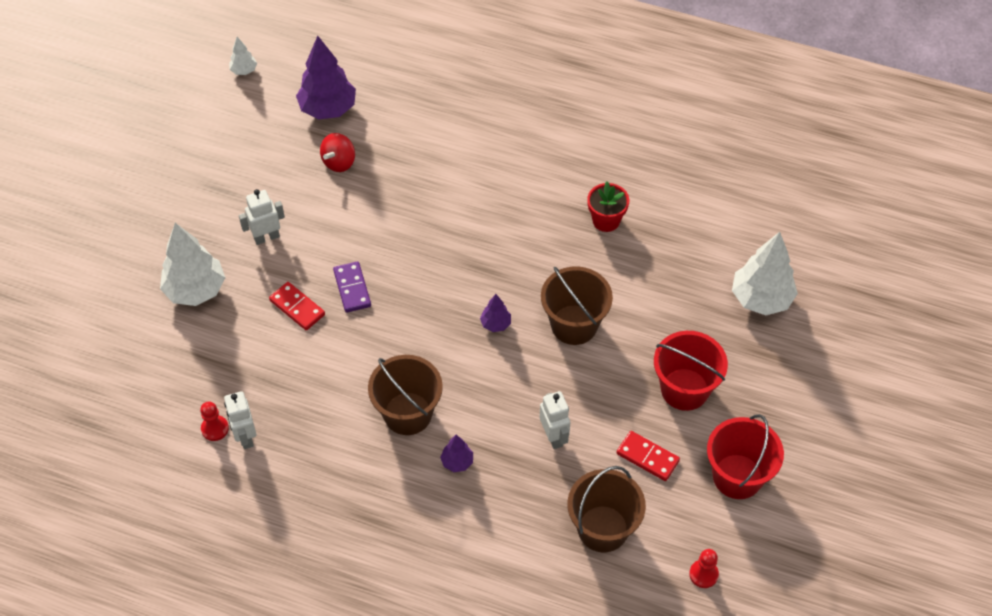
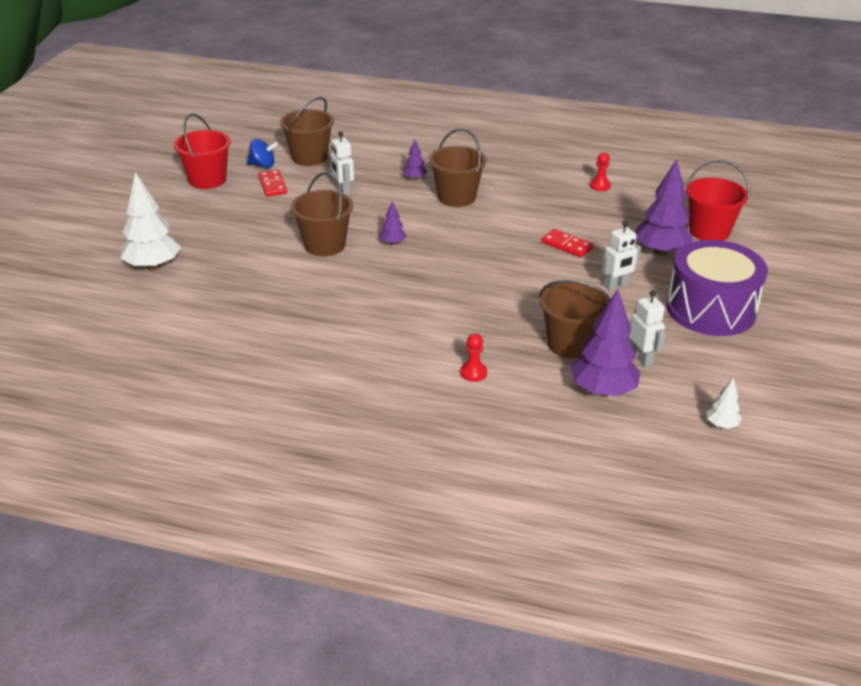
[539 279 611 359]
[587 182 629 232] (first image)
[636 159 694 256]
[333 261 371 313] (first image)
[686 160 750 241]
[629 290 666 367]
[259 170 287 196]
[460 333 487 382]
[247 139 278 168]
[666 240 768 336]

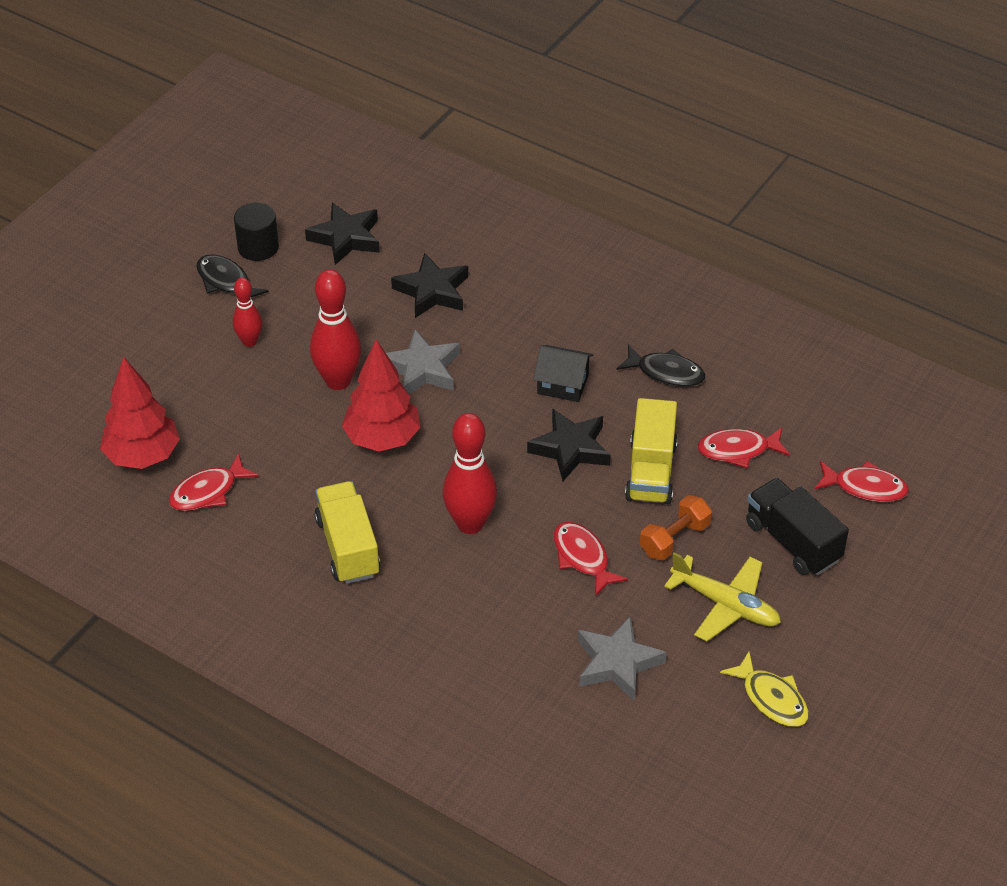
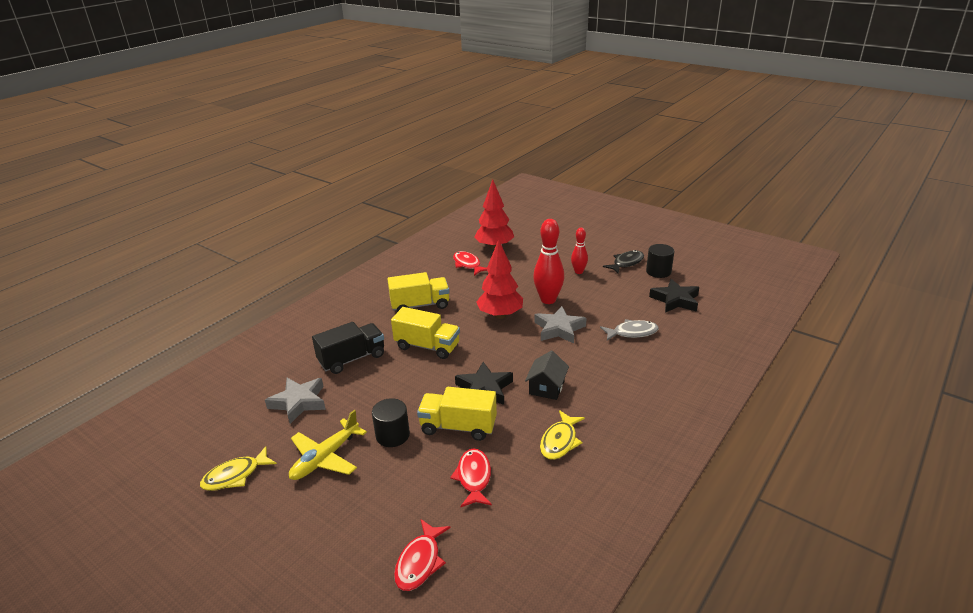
[600 319 659 341]
[540 410 585 460]
[391 307 460 359]
[312 322 384 374]
[372 398 410 447]
[553 522 628 596] (first image)

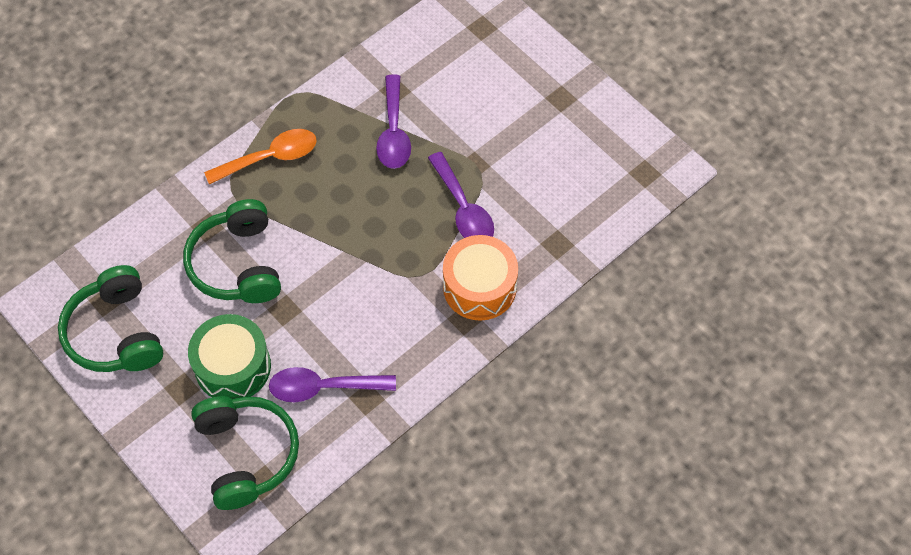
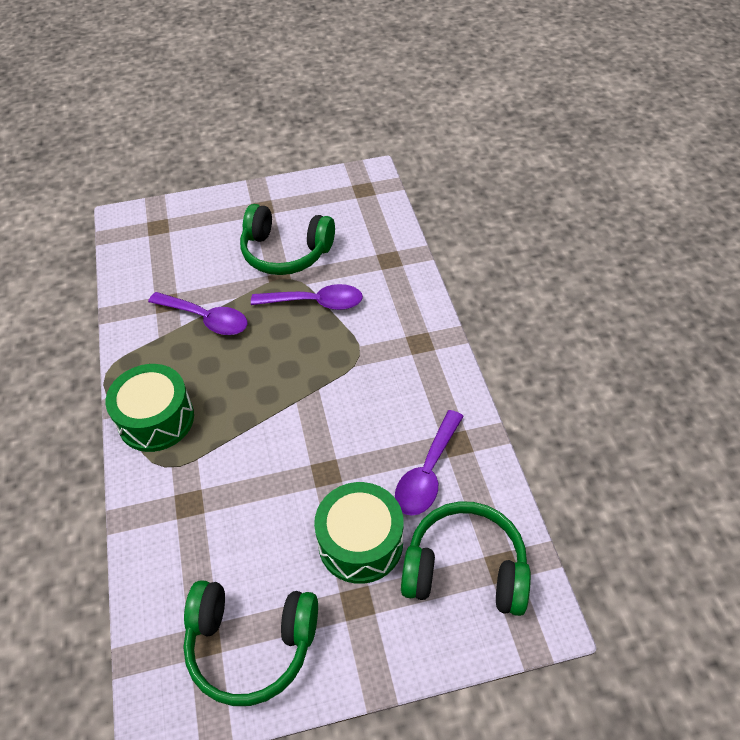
[106 364 194 452]
[240 204 335 275]
[443 235 518 321] (first image)

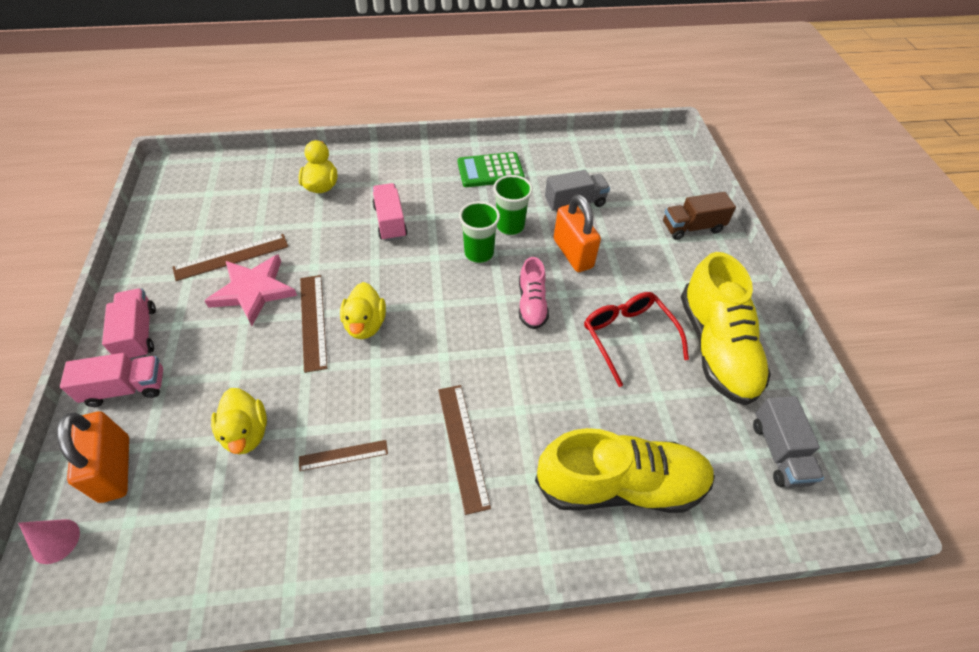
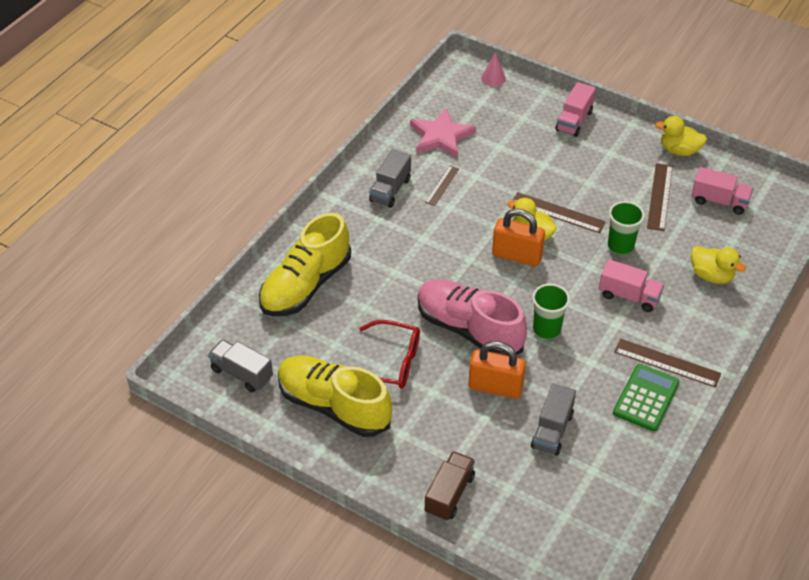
[608 201 645 255]
[410 108 476 158]
[418 279 527 356]
[691 167 753 215]
[614 339 721 388]
[655 116 707 156]
[492 209 545 267]
[369 149 411 208]

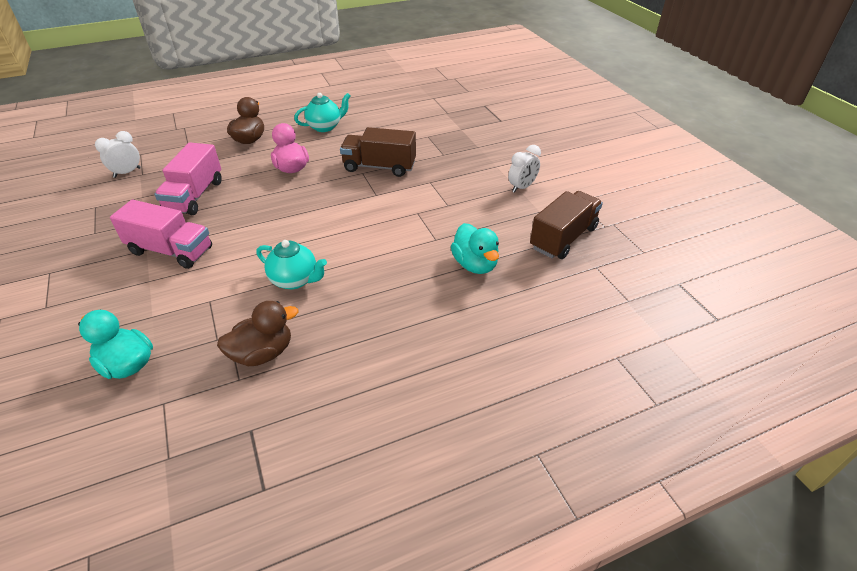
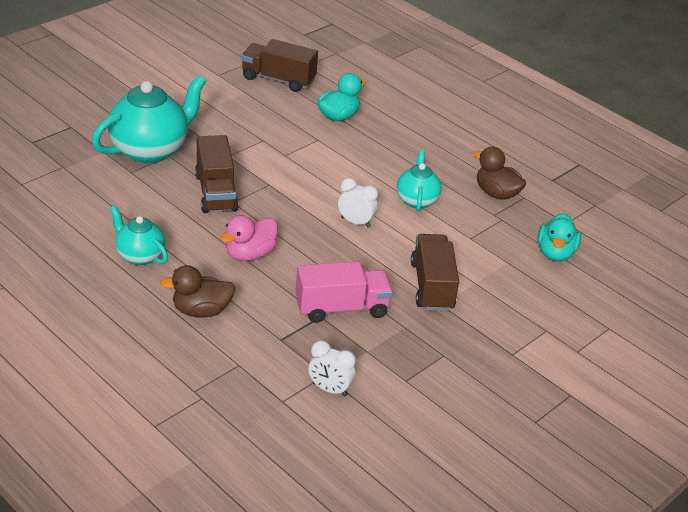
[338 178 378 228]
[411 234 459 311]
[92 75 206 163]

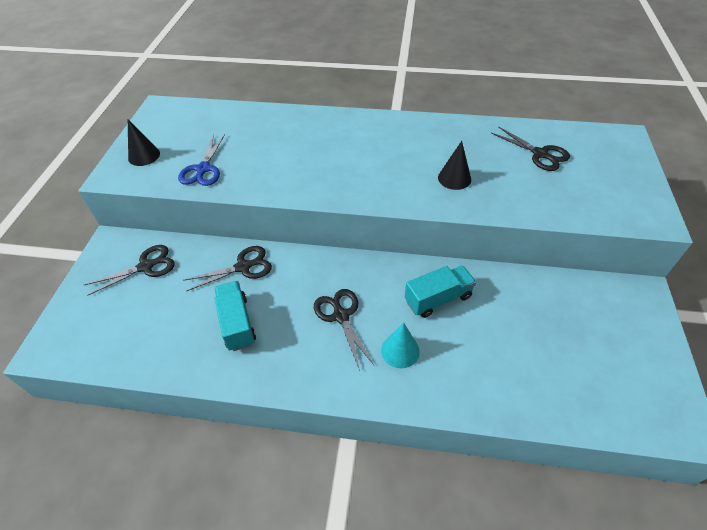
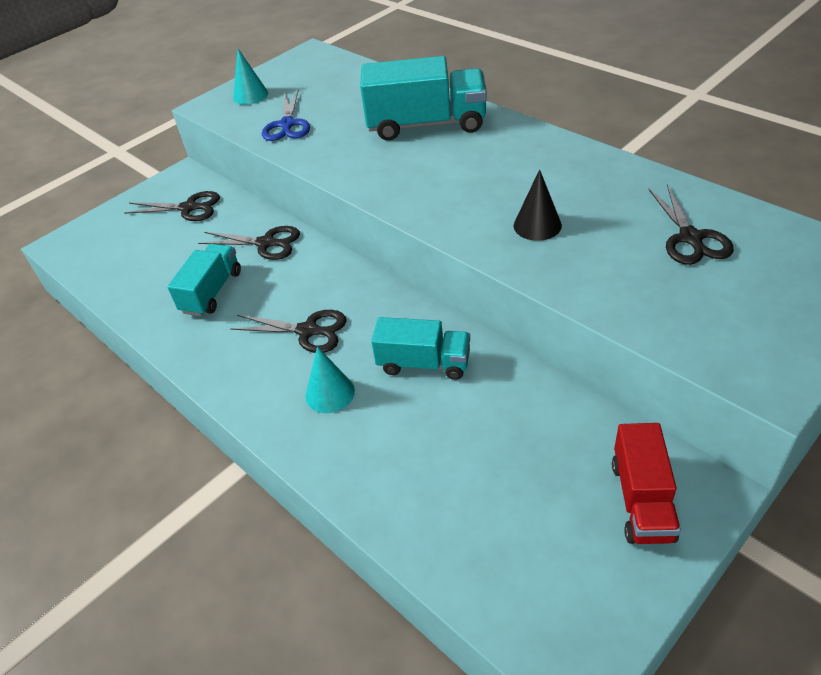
[233 49 268 105]
[262 89 310 141]
[230 310 347 353]
[360 56 487 141]
[612 423 681 544]

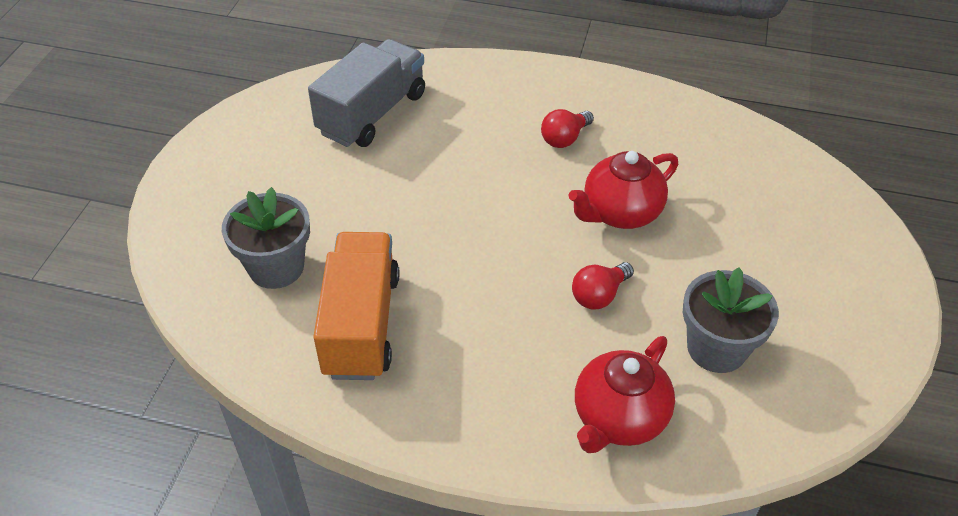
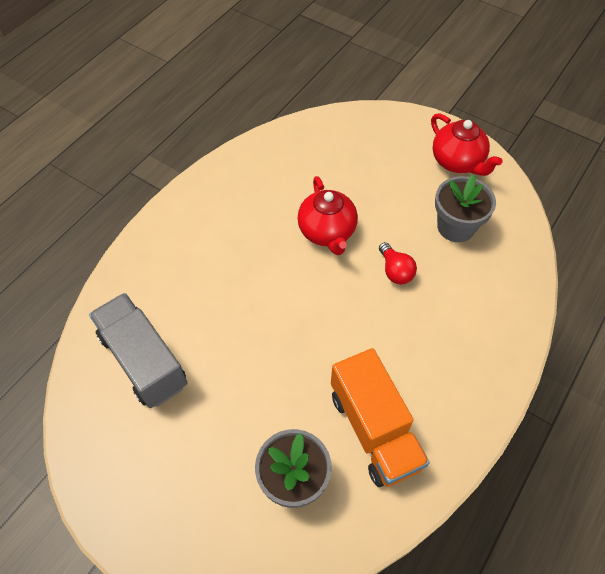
[541 109 594 148] (first image)
[331 348 430 487]
[431 113 503 176]

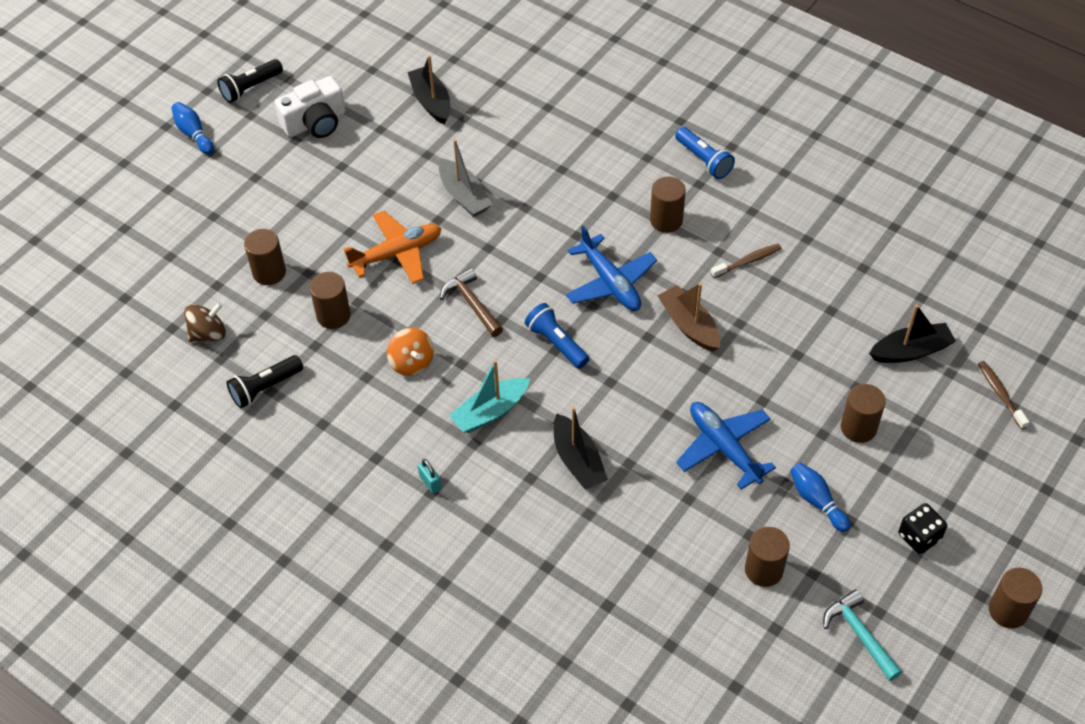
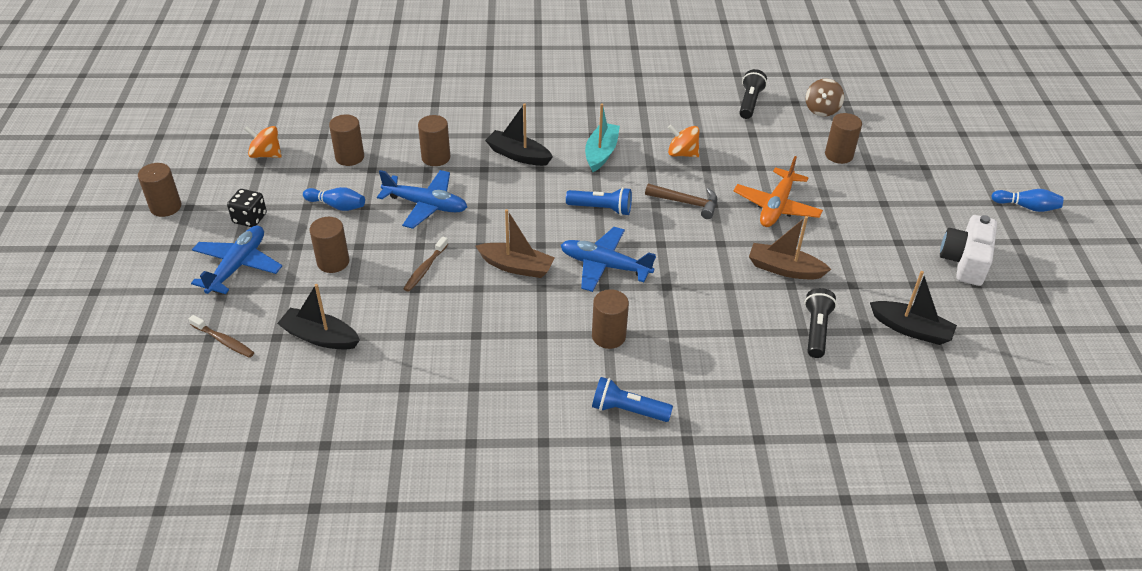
[804 288 837 358]
[749 216 831 279]
[403 236 448 292]
[418 115 450 166]
[277 284 360 349]
[418 459 442 494] (first image)
[244 126 281 158]
[191 226 282 294]

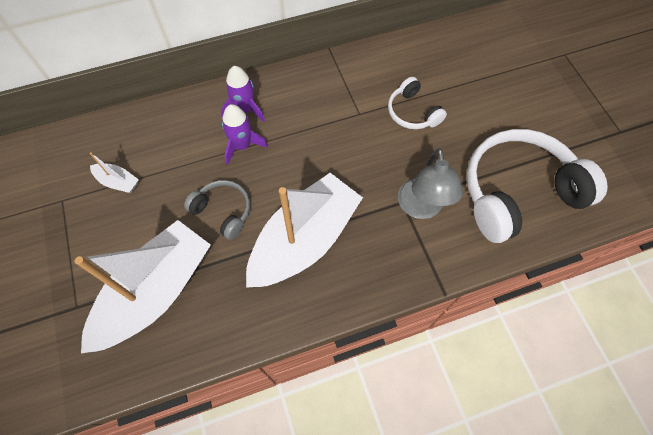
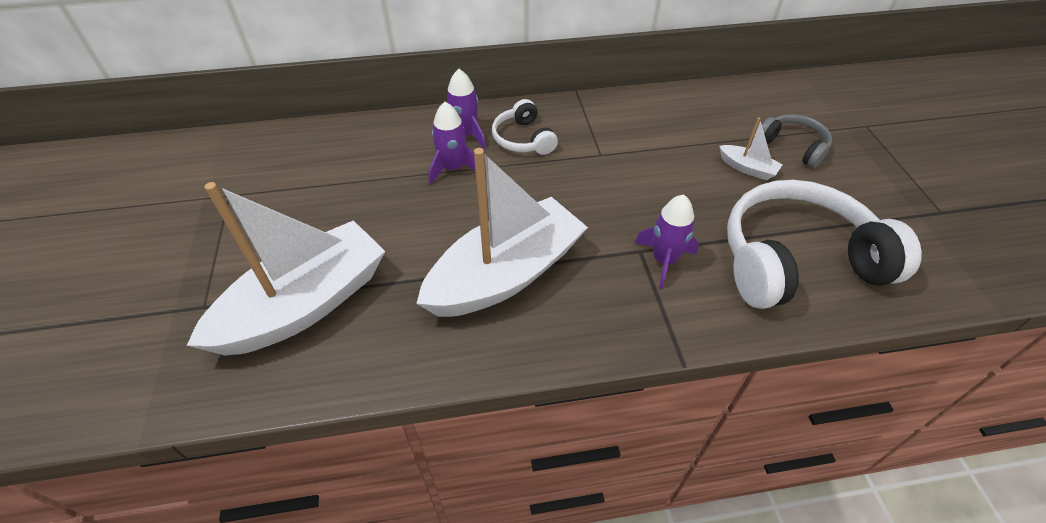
[492 99 558 155]
[635 195 699 288]
[719 117 783 180]
[762 114 832 168]

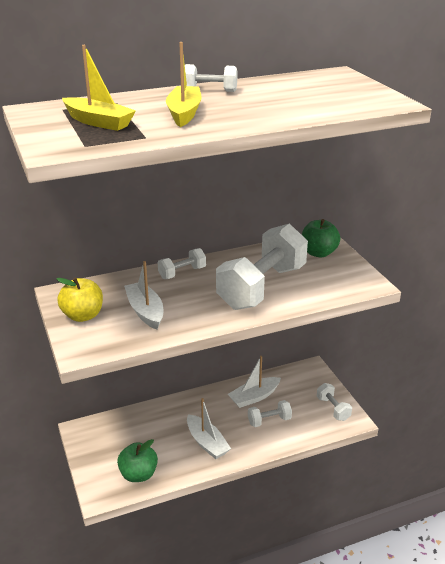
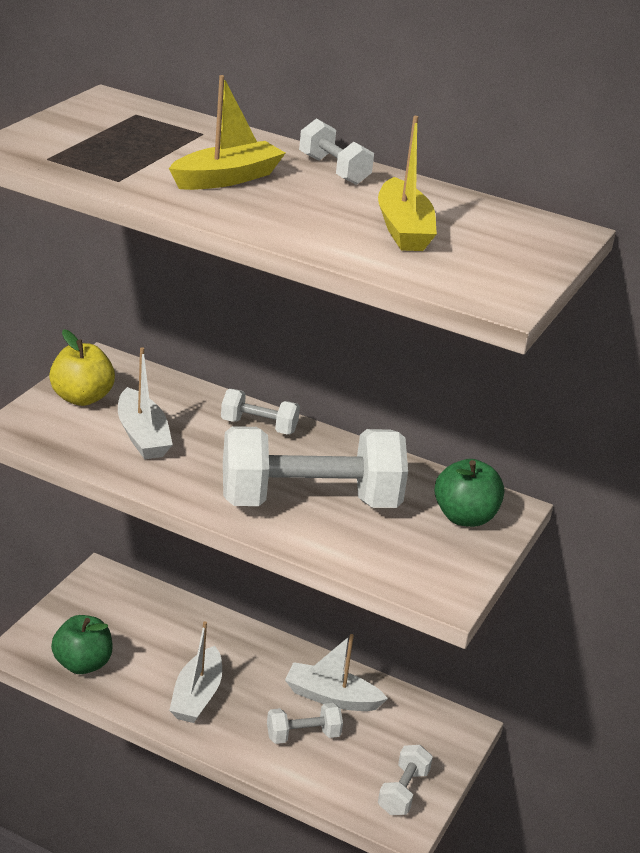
[378 116 437 251]
[118 347 173 459]
[267 703 343 744]

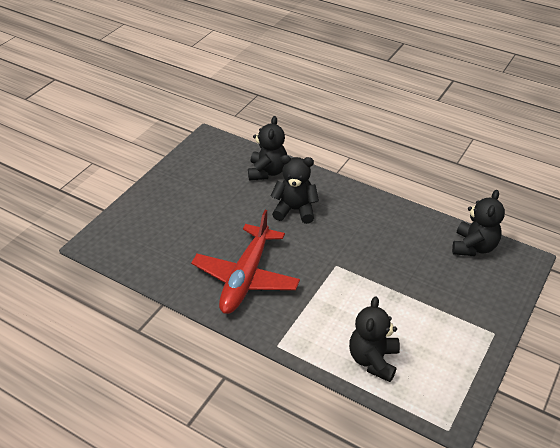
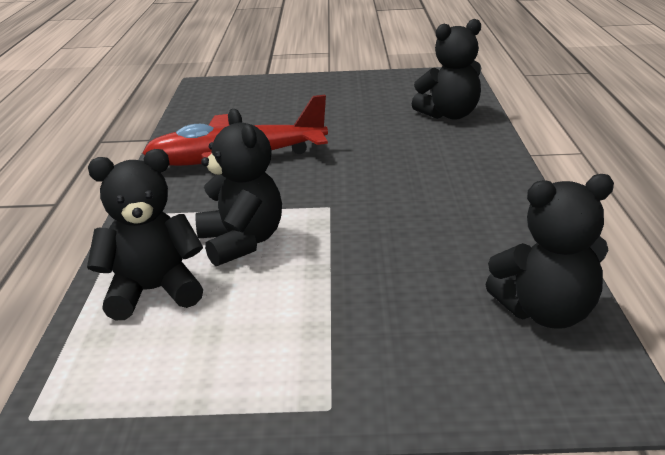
[195 109 282 266]

